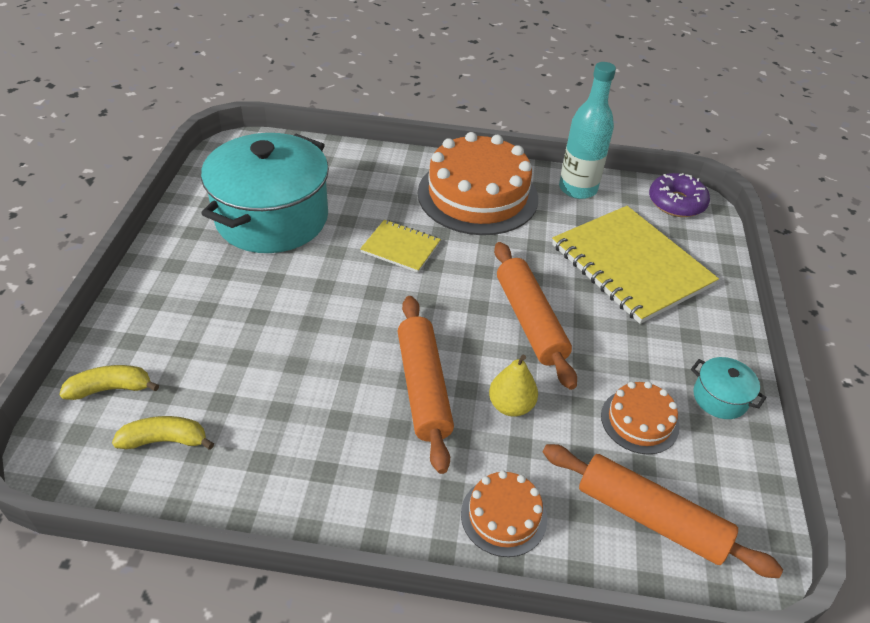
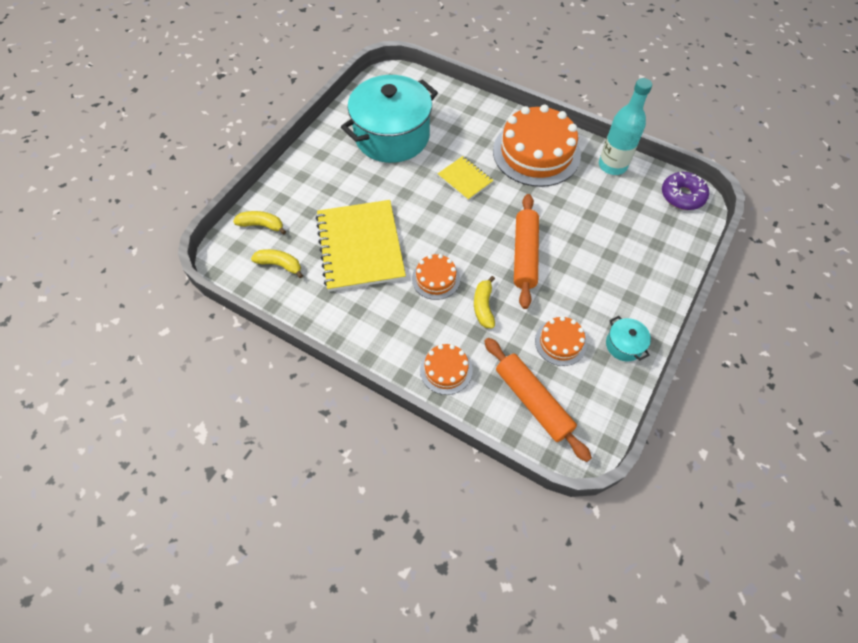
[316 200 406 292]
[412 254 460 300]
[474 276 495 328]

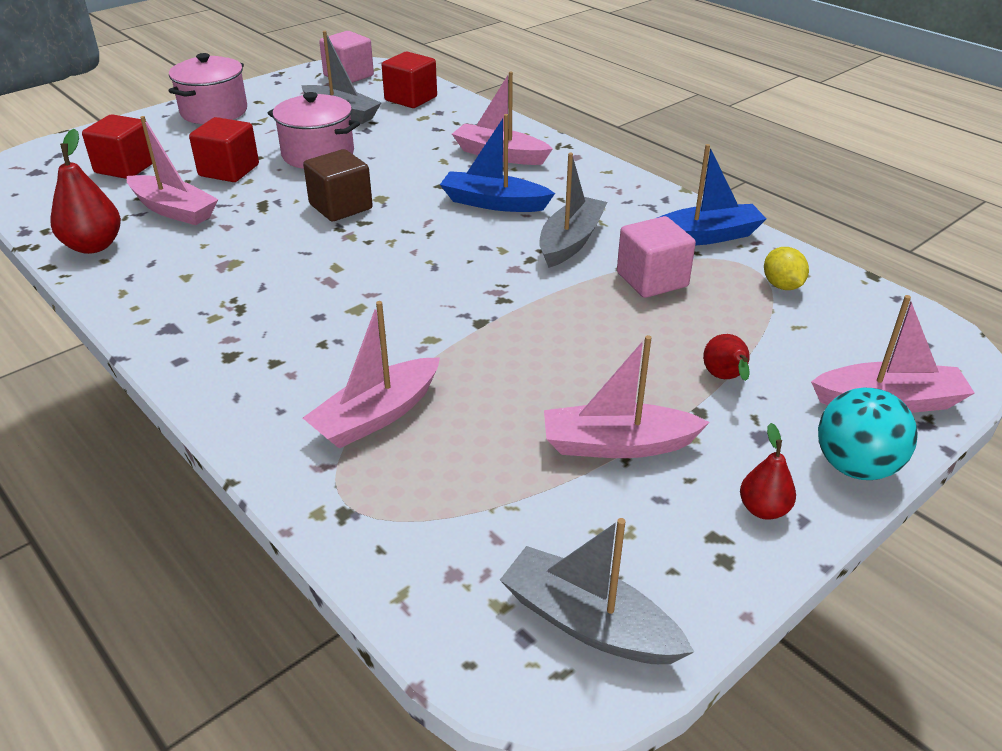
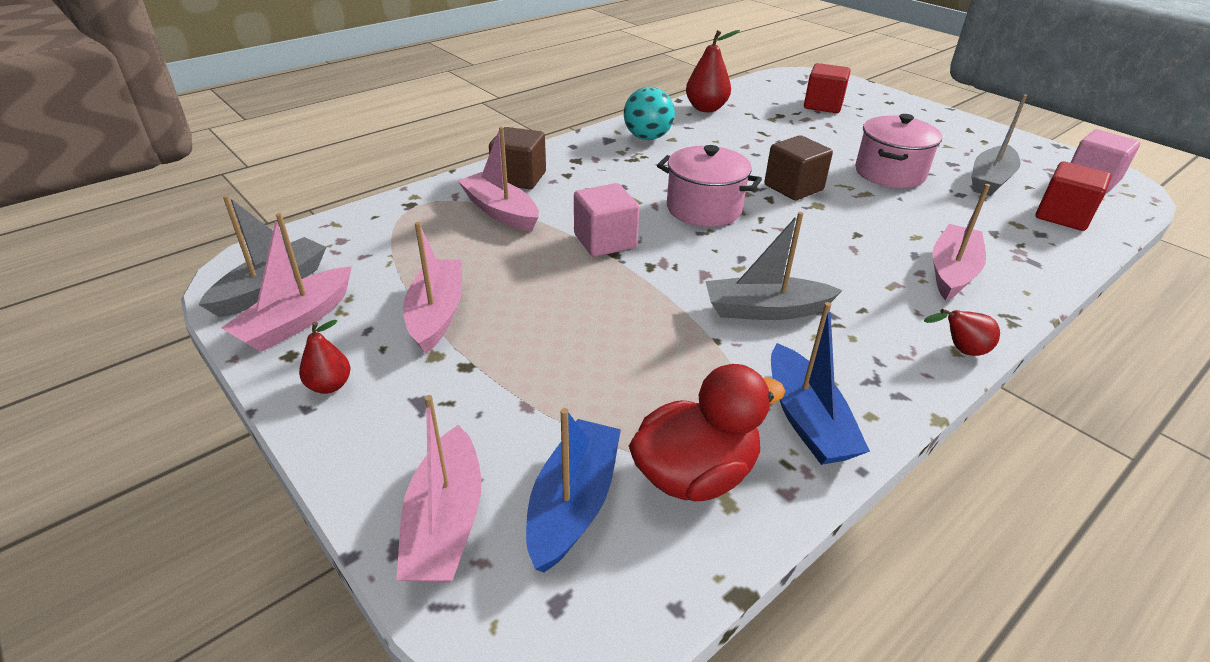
[657 145 762 227]
[526 408 621 573]
[221 213 352 352]
[189 117 259 182] (first image)
[705 212 843 320]
[574 183 639 257]
[629 364 785 501]
[924 309 1000 356]
[624 87 675 140]
[489 127 546 189]

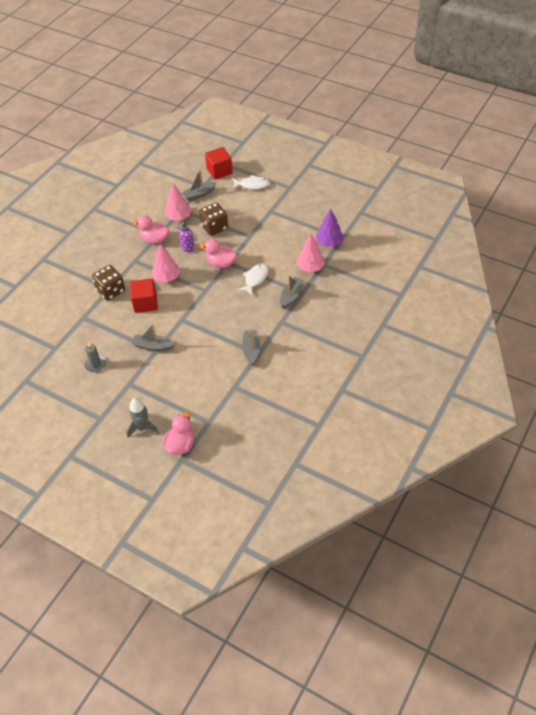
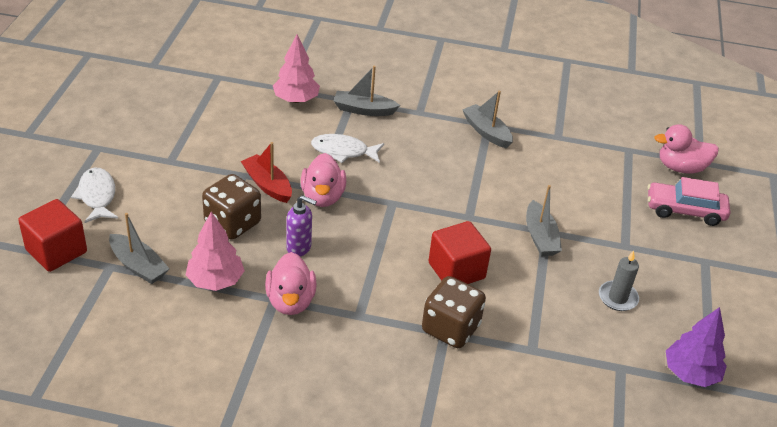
[666 307 727 387]
[151 244 180 282] (first image)
[462 91 513 148]
[648 177 730 226]
[241 142 292 203]

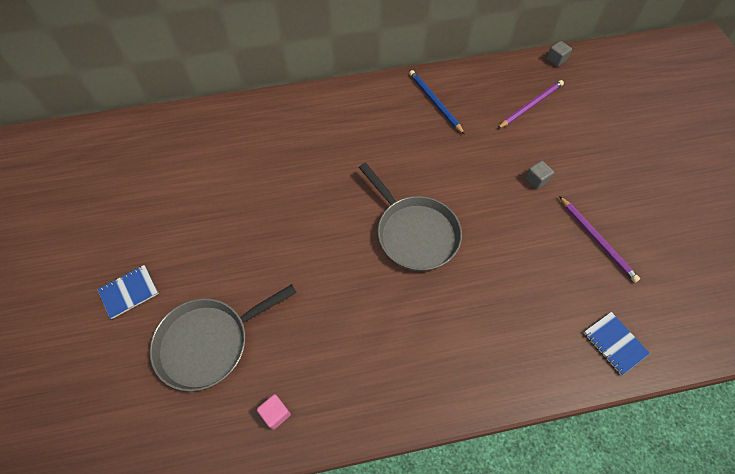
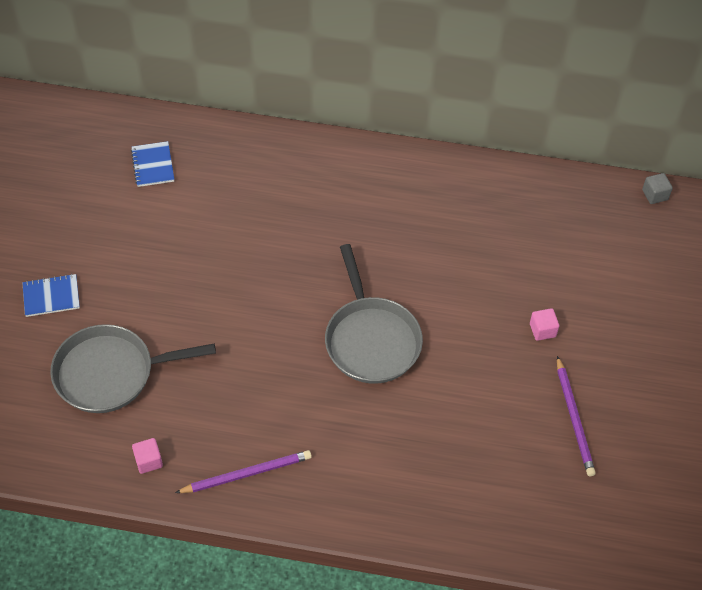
[409 70 465 135] (first image)
[175 450 312 493]
[530 308 559 341]
[131 141 175 187]

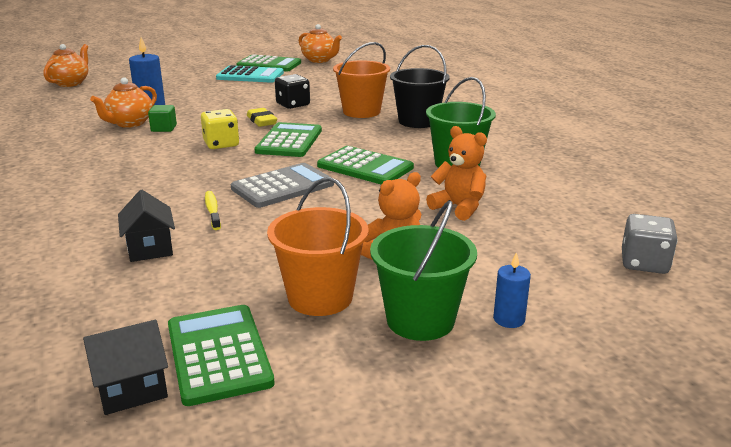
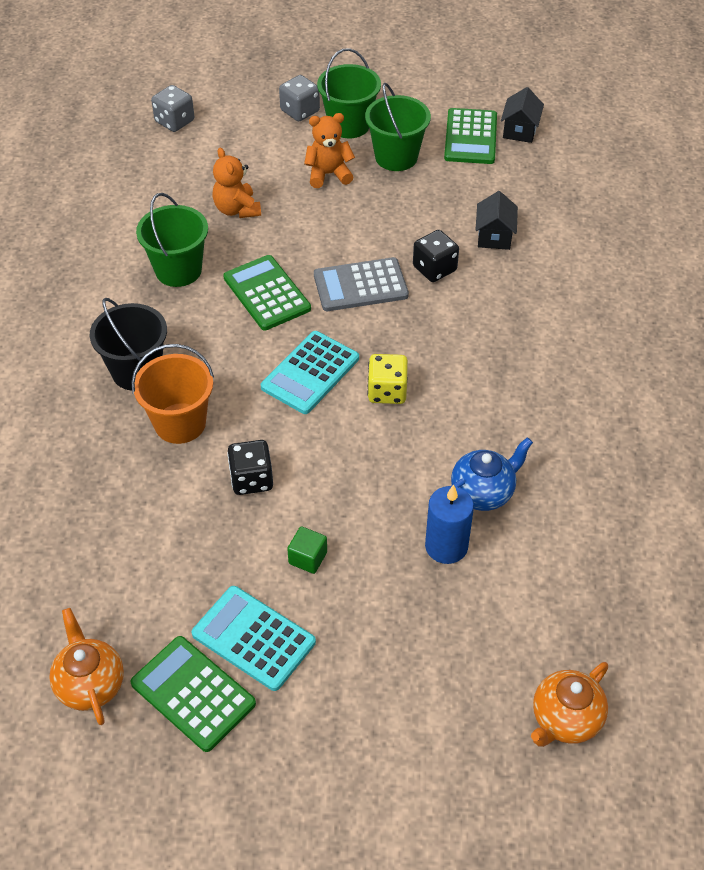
[451 437 533 511]
[287 527 327 574]
[247 108 277 127] (first image)
[261 331 359 414]
[365 83 431 171]
[413 230 459 282]
[279 75 320 122]
[501 87 544 143]

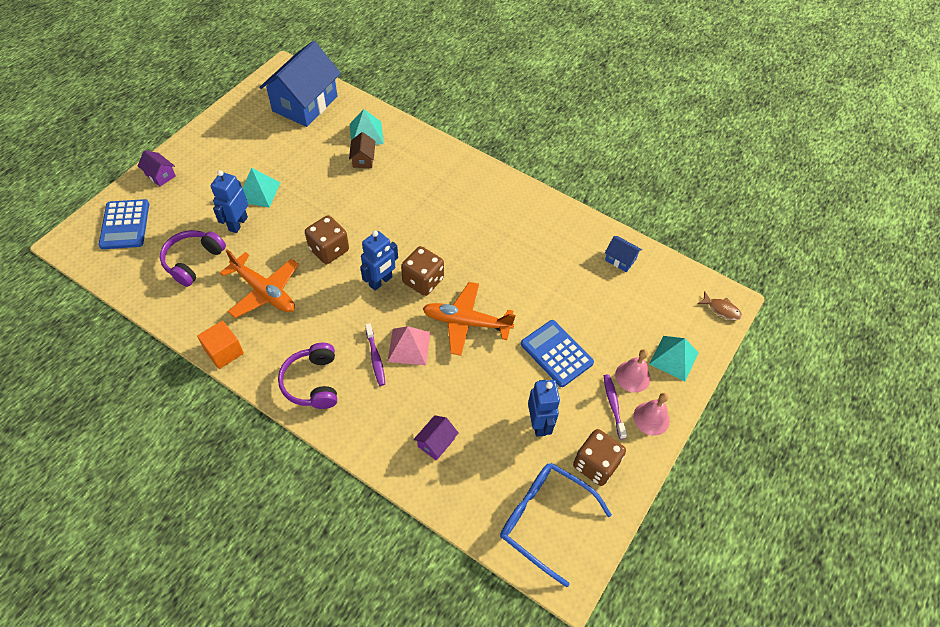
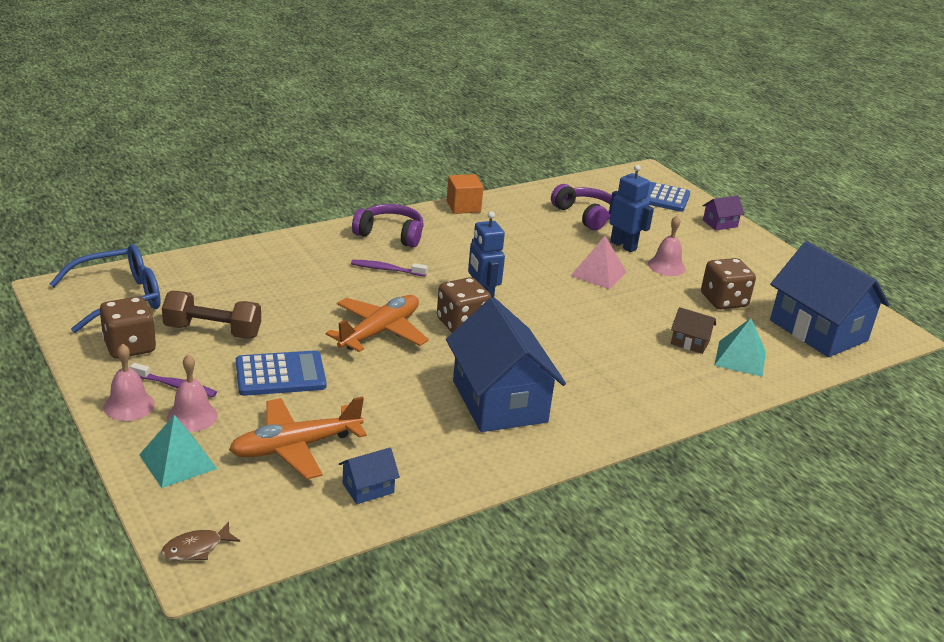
[648 216 686 276]
[701 258 756 310]
[229 396 367 480]
[571 236 626 290]
[162 291 261 339]
[414 415 458 461] (first image)
[446 297 566 432]

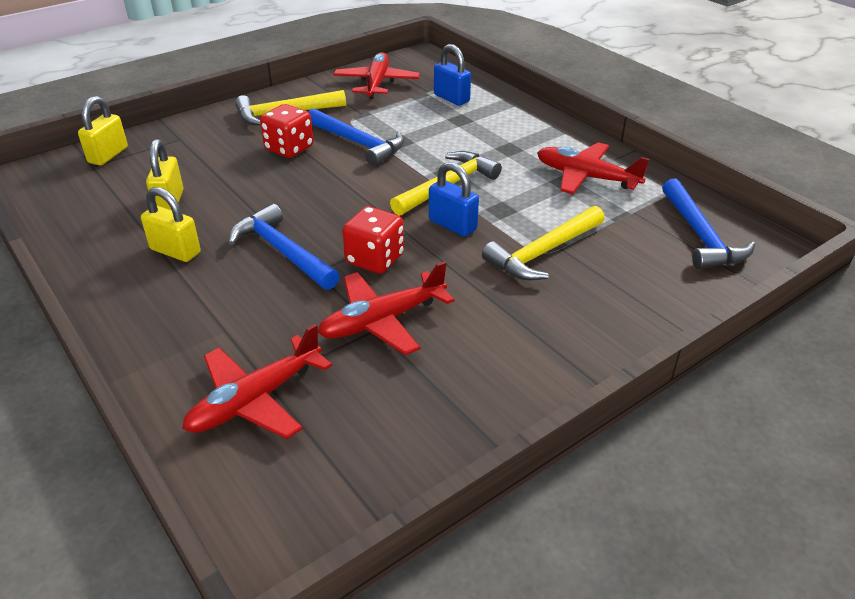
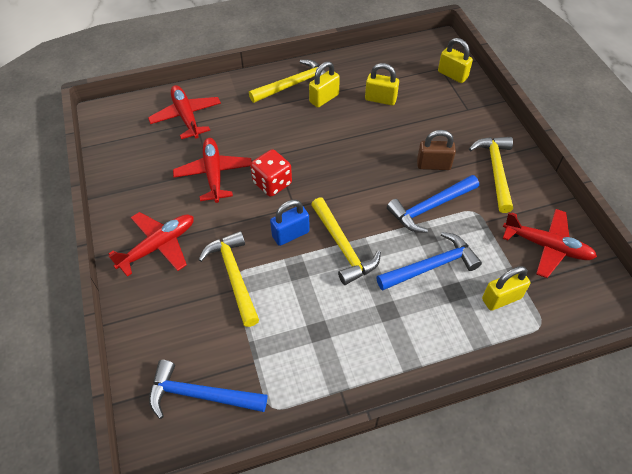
[482 266 530 311]
[417 130 456 170]
[109 212 194 277]
[376 232 482 291]
[249 60 326 103]

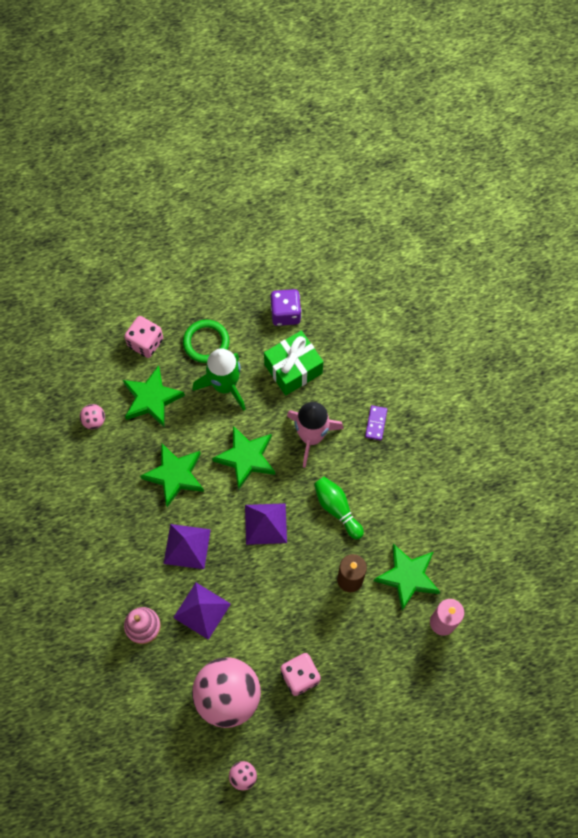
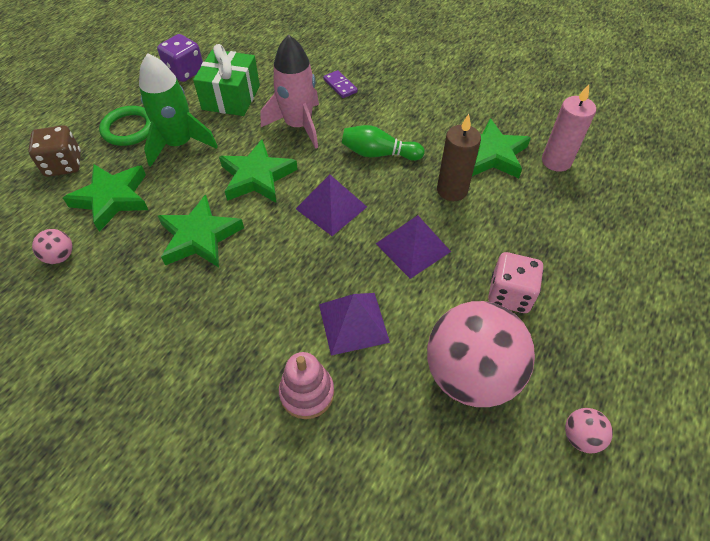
[28 125 81 177]
[375 215 451 279]

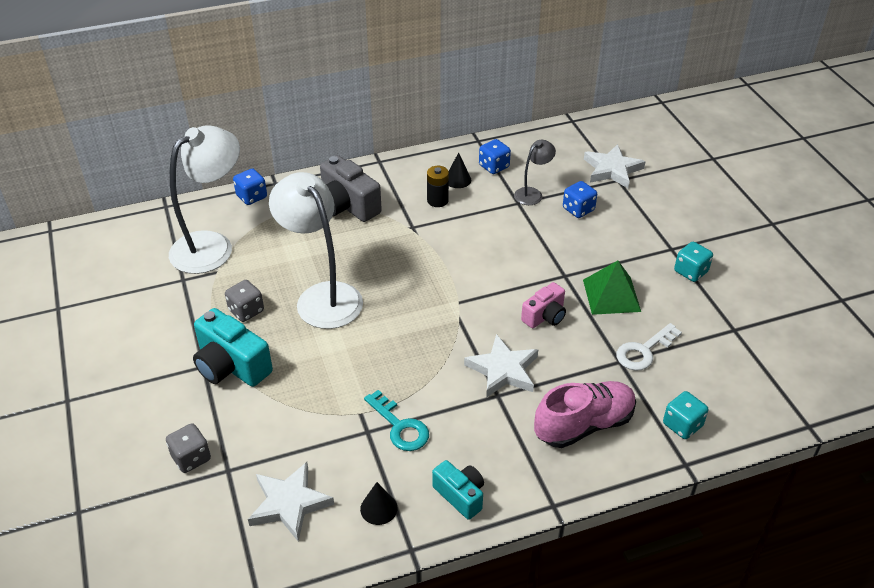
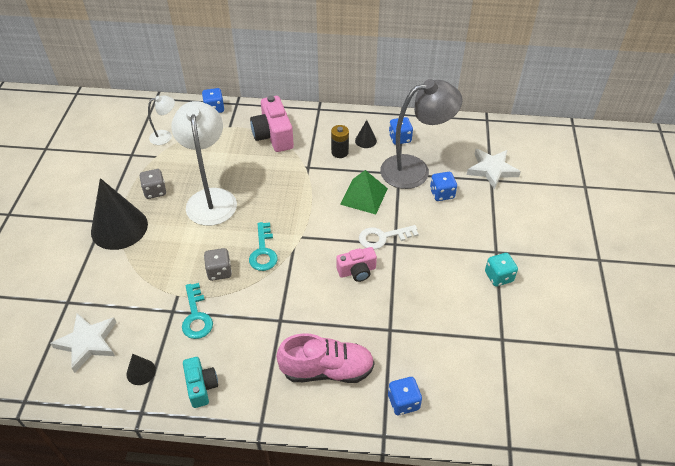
[148 95 175 145]
[380 79 463 189]
[250 96 294 152]
[340 170 388 214]
[91 178 148 250]
[359 225 419 250]
[464 334 538 398] (first image)
[388 377 422 415]
[204 248 232 281]
[249 222 278 271]

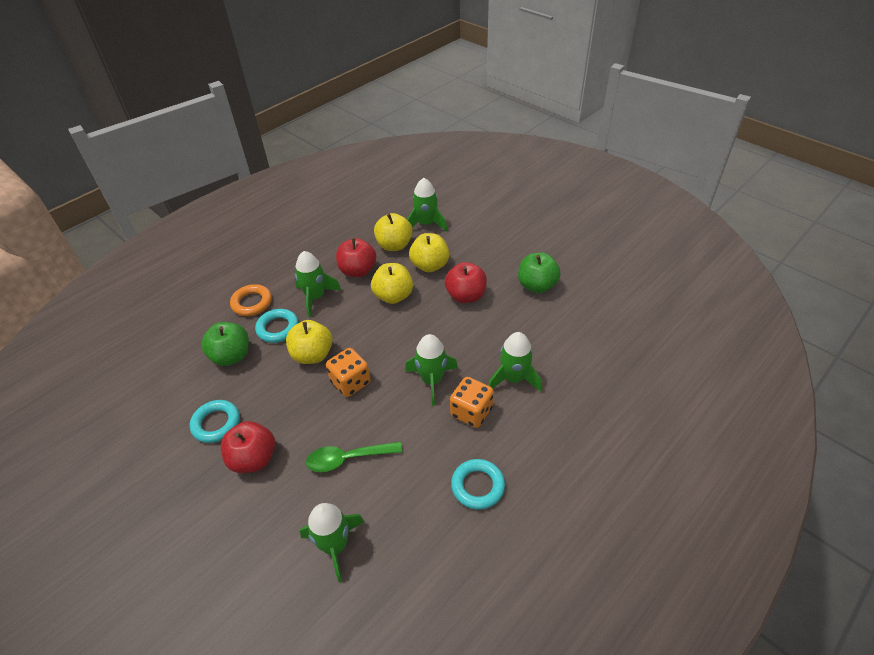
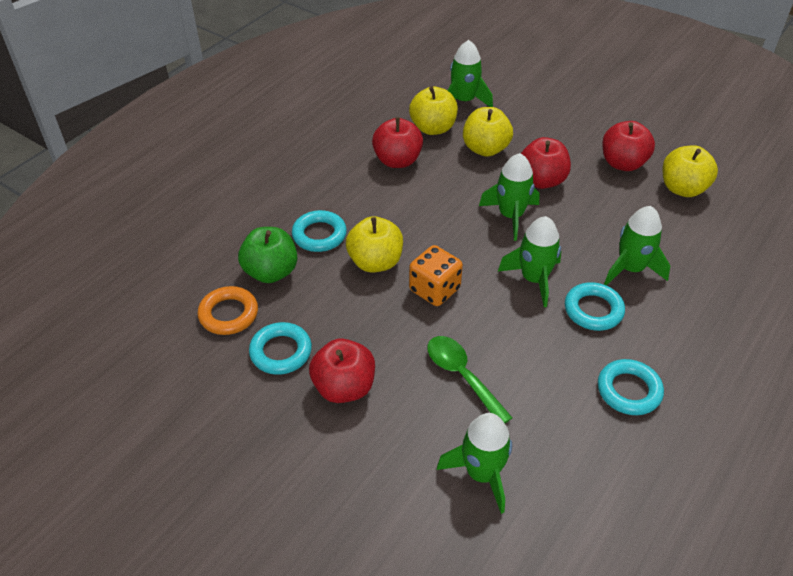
[479 153 540 241]
[602 121 655 171]
[663 145 718 197]
[197 286 258 335]
[565 282 625 331]
[427 336 513 423]

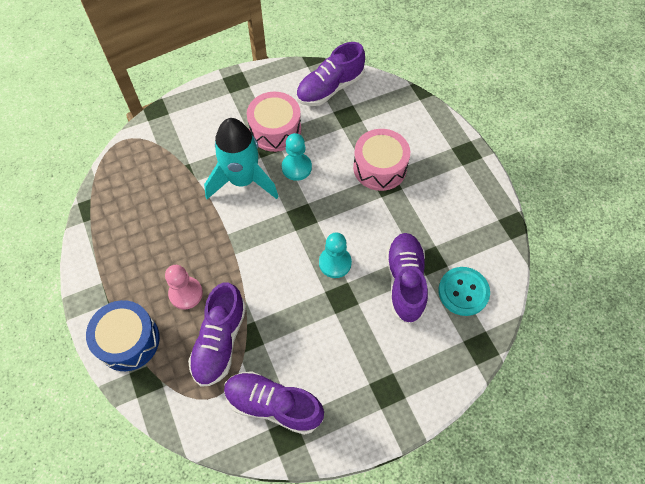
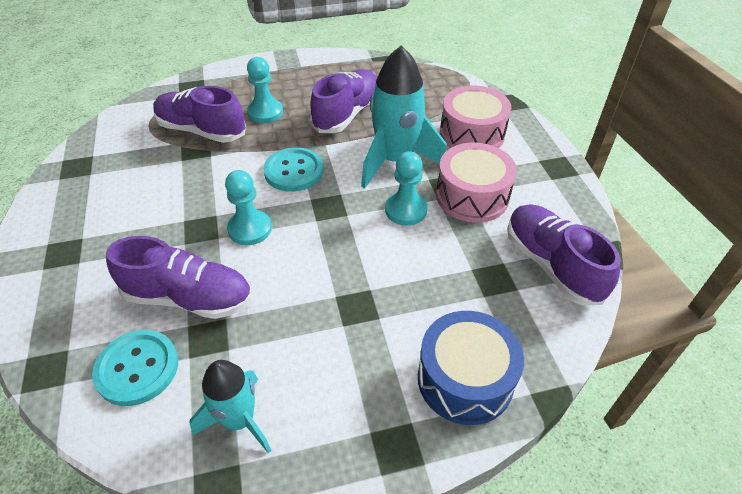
[440 85 511 148]
[247 57 283 123]
[418 311 524 425]
[310 69 377 133]
[263 147 323 192]
[189 360 272 454]

